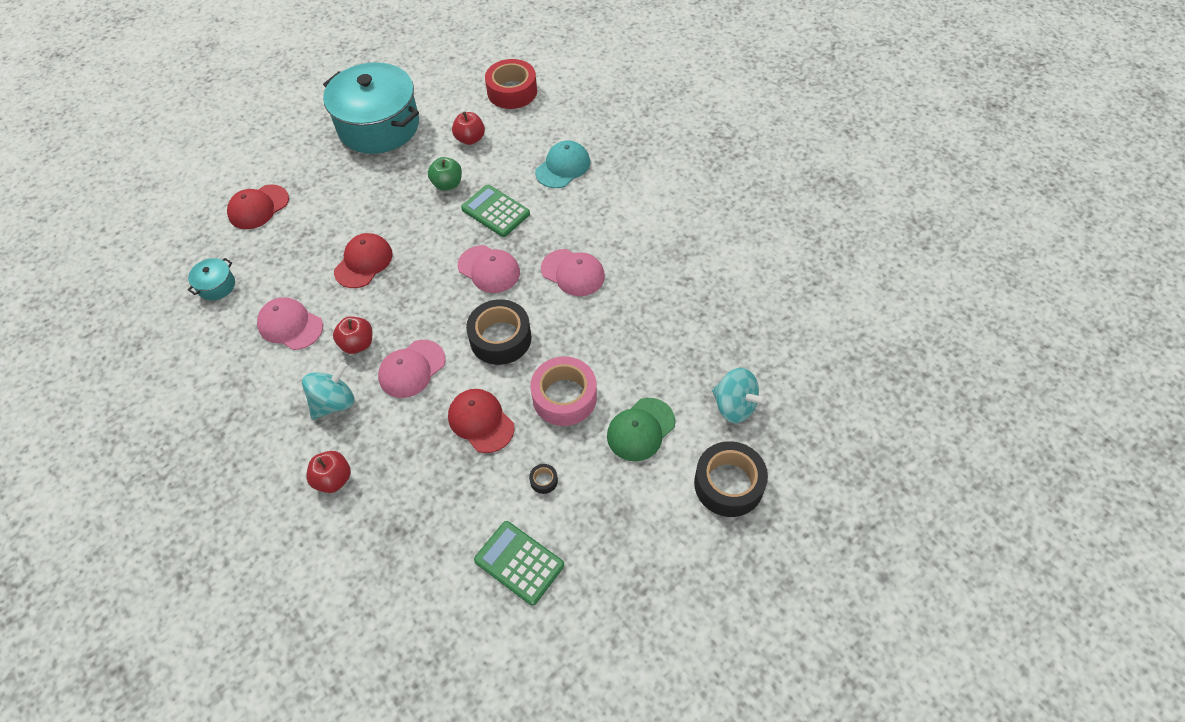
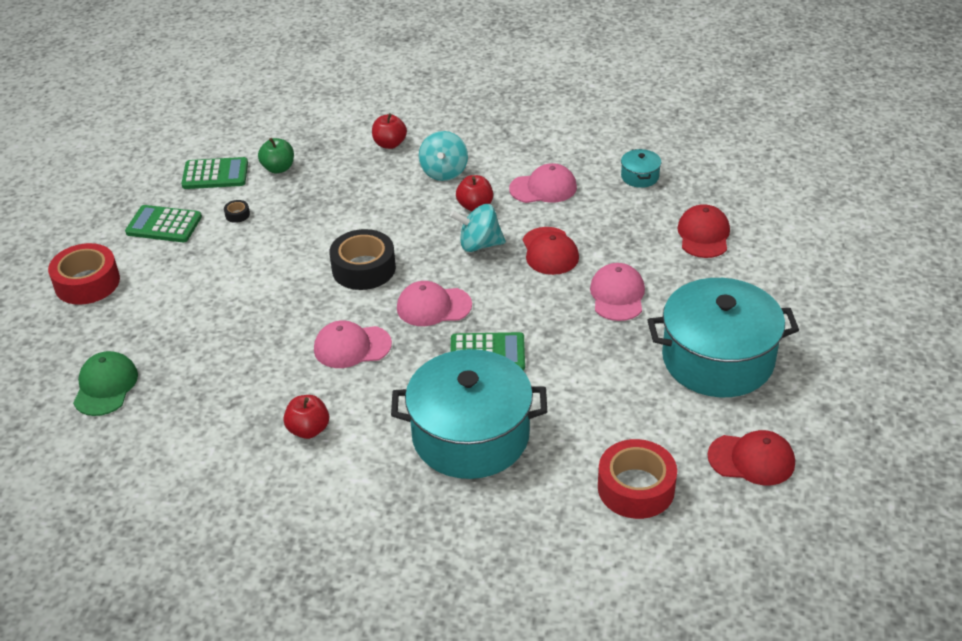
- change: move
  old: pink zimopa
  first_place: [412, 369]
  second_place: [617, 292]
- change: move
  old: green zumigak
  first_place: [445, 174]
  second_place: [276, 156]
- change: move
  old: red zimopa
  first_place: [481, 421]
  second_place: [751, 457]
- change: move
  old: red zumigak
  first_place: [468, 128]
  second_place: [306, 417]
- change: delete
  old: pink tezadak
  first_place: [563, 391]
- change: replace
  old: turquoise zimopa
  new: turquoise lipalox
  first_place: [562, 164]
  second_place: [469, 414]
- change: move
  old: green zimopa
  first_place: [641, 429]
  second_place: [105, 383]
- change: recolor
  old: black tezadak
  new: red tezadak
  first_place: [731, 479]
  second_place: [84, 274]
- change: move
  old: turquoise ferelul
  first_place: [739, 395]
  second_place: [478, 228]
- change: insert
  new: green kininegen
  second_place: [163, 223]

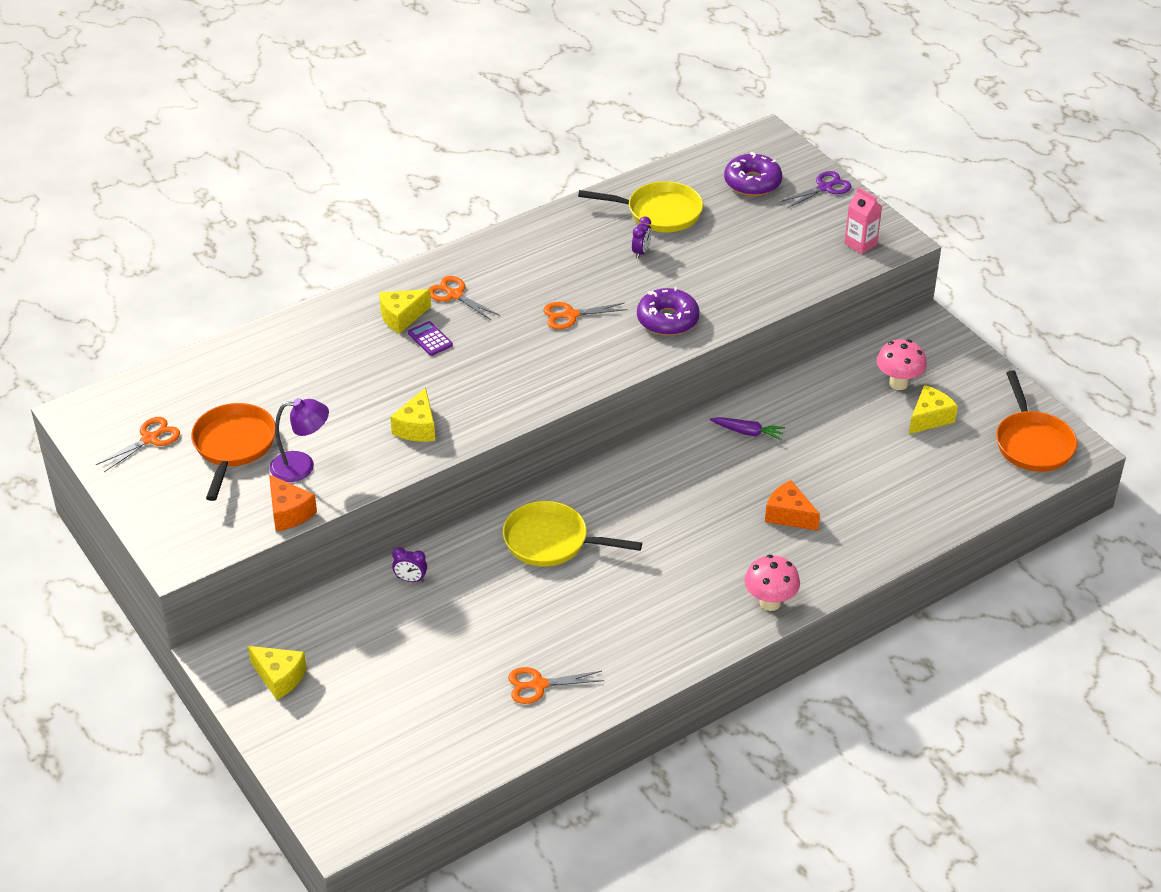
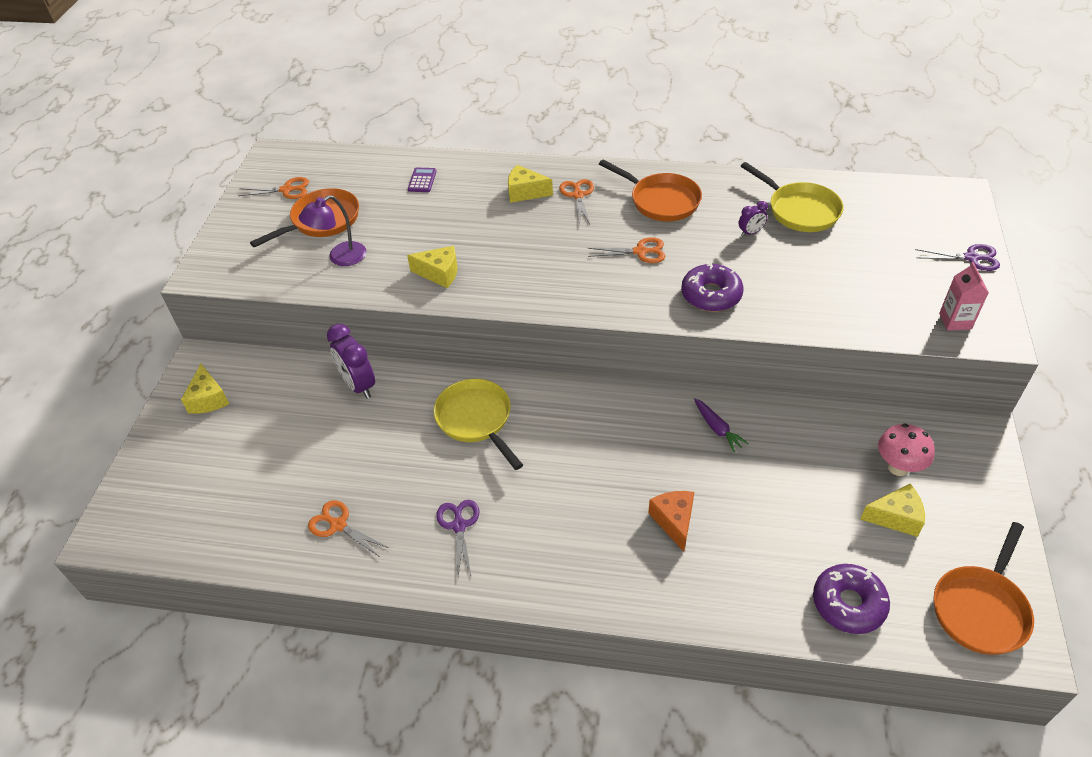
- change: delete
  old: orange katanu
  first_place: [293, 502]
- change: rotate
  old: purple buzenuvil
  first_place: [299, 440]
  second_place: [332, 230]
  degrees: 105
- change: rotate
  old: yellow katanu
  first_place: [412, 414]
  second_place: [432, 267]
  degrees: -135
- change: resize
  old: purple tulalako
  first_place: [409, 564]
  second_place: [351, 361]
  factor: 1.93
- change: move
  old: purple kininegen
  first_place: [430, 338]
  second_place: [422, 180]
- change: rotate
  old: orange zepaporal
  first_place: [585, 315]
  second_place: [626, 250]
  degrees: 150
- change: move
  old: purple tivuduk
  first_place: [753, 174]
  second_place: [851, 599]
- change: delete
  old: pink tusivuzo
  first_place: [772, 583]
- change: insert
  new: purple zepaporal
  second_place: [457, 538]
- change: insert
  new: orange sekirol
  second_place: [650, 190]

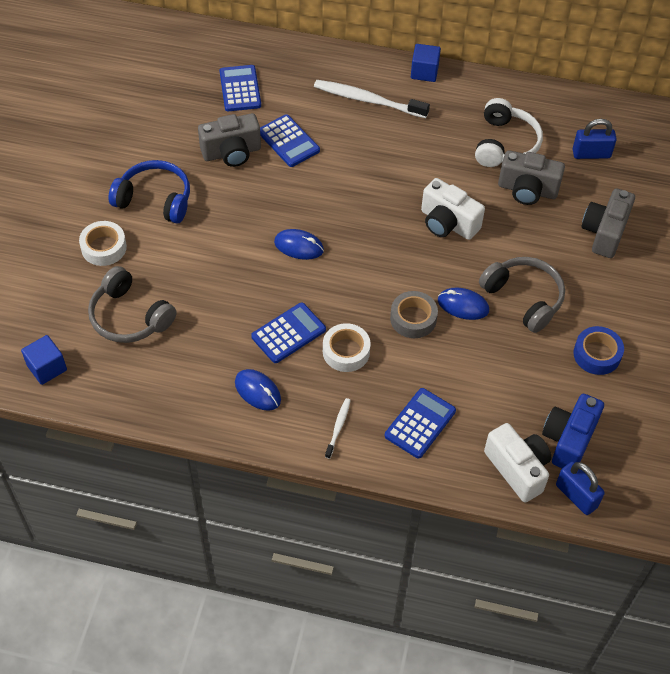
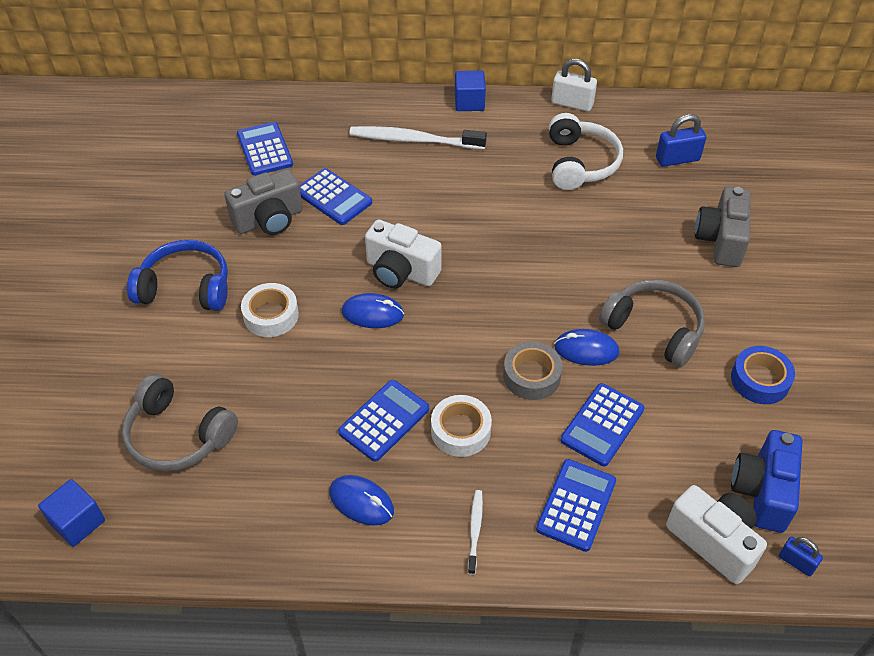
- change: move
  old: white tezadak
  first_place: [103, 243]
  second_place: [270, 310]
- change: move
  old: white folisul
  first_place: [453, 209]
  second_place: [403, 254]
- change: delete
  old: grey folisul
  first_place: [531, 177]
- change: resize
  old: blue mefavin
  first_place: [580, 488]
  second_place: [801, 556]
  factor: 0.6
- change: insert
  new: white mefavin
  second_place: [574, 85]
- change: insert
  new: blue kininegen
  second_place: [602, 424]

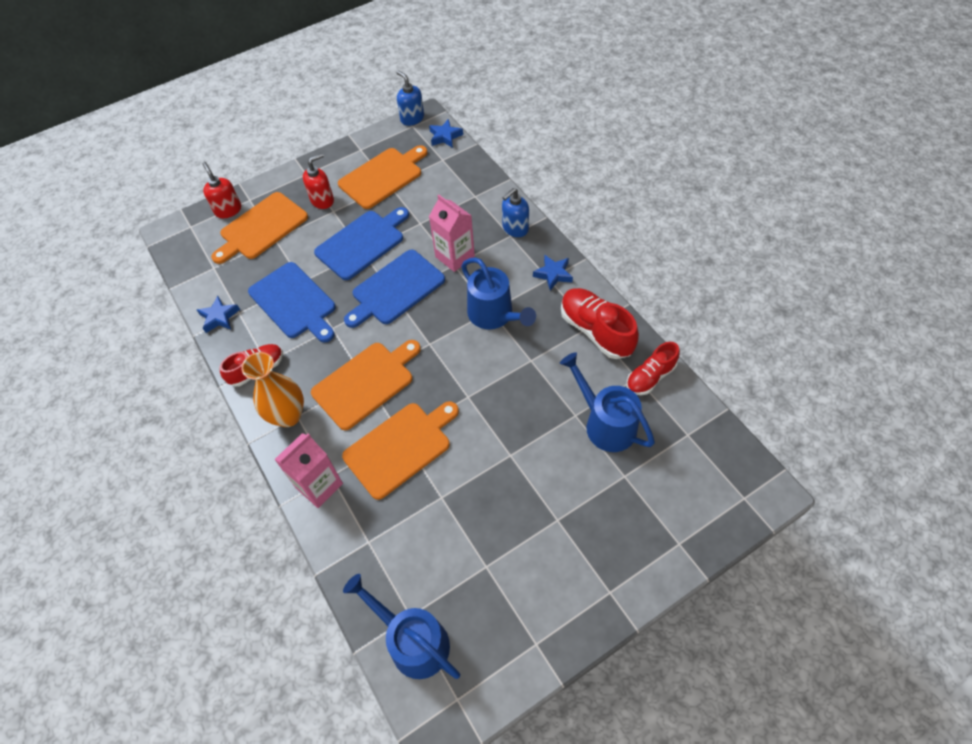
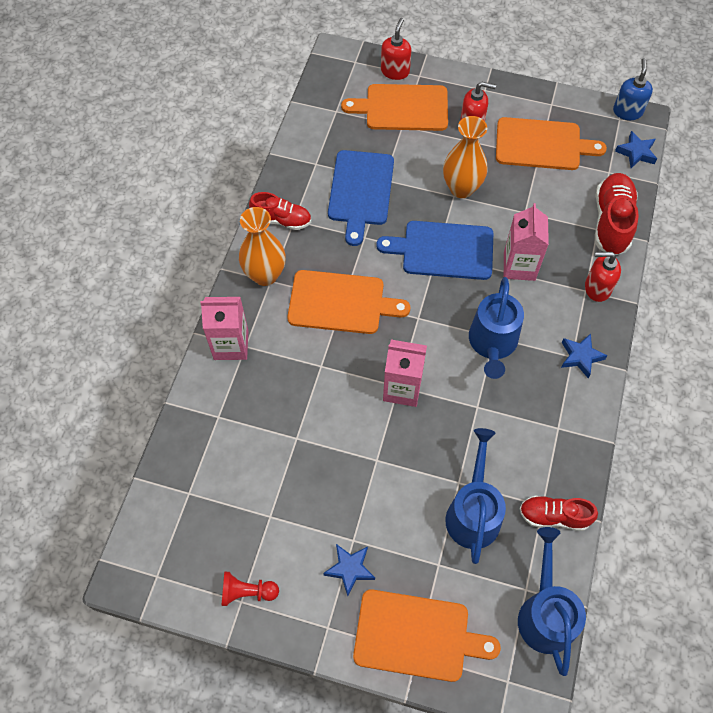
- change: move
  old: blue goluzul
  first_place: [218, 314]
  second_place: [349, 570]
- change: replace
  old: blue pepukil
  new: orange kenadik
  first_place: [361, 243]
  second_place: [465, 157]
- change: move
  old: orange pepukil
  first_place: [400, 450]
  second_place: [427, 635]
- change: move
  old: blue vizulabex
  first_place: [401, 626]
  second_place: [552, 601]
- change: recolor
  old: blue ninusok
  new: red ninusok
  first_place: [515, 212]
  second_place: [603, 277]
- change: move
  old: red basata
  first_place: [600, 323]
  second_place: [617, 214]
- change: insert
  new: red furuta
  second_place: [250, 588]
- change: insert
  new: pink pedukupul
  second_place: [405, 373]

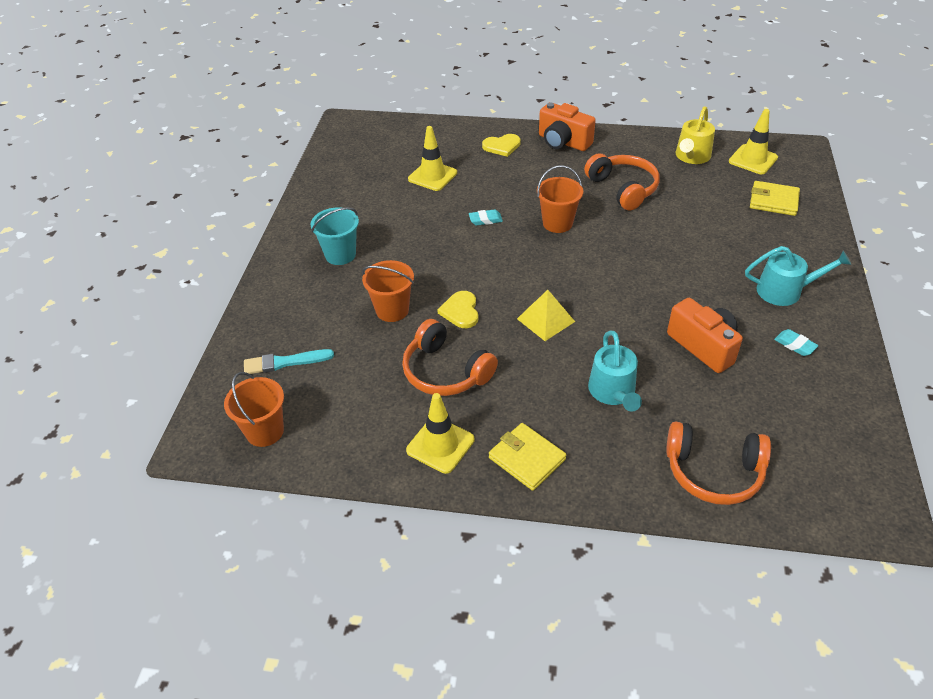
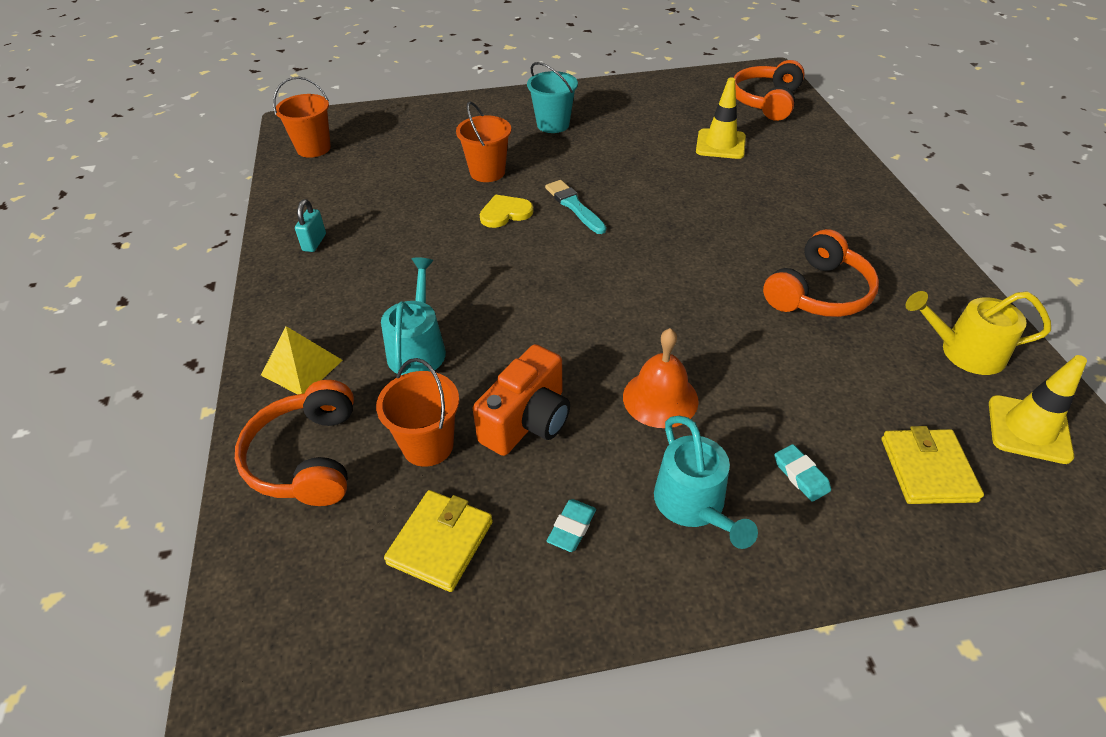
- change: move
  old: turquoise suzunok
  first_place: [289, 361]
  second_place: [575, 207]
- change: move
  old: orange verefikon
  first_place: [450, 357]
  second_place: [769, 90]
- change: replace
  old: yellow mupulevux
  new: turquoise mefavin
  first_place: [440, 433]
  second_place: [310, 225]
- change: move
  old: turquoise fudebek
  first_place: [486, 217]
  second_place: [802, 473]
- change: delete
  old: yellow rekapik
  first_place: [501, 145]
- change: move
  old: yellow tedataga
  first_place: [527, 457]
  second_place: [438, 541]
- change: move
  old: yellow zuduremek
  first_place: [546, 315]
  second_place: [302, 360]
- change: move
  old: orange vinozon
  first_place: [560, 199]
  second_place: [417, 412]
- change: delete
  old: orange folisul
  first_place: [567, 126]
- change: rotate
  old: turquoise vizulabex
  first_place: [615, 371]
  second_place: [413, 316]
  degrees: 120
- change: insert
  new: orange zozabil
  second_place: [661, 378]

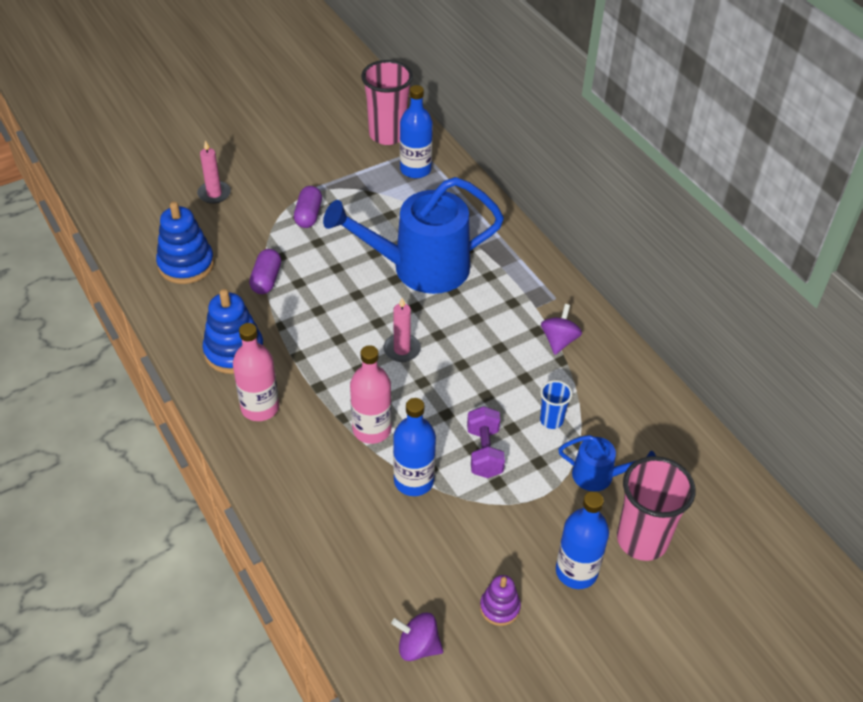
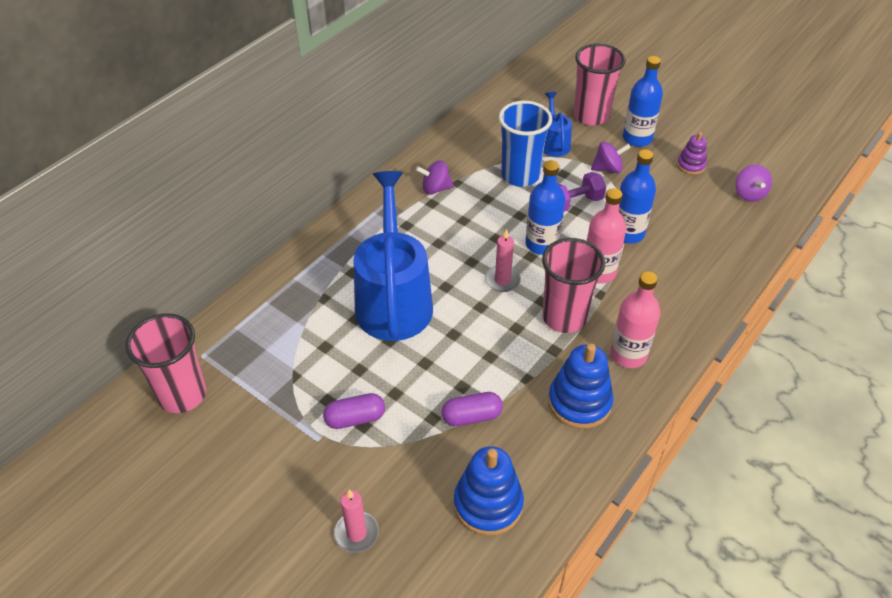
- change: rotate
  old: blue vizulabex
  first_place: [413, 235]
  second_place: [393, 256]
  degrees: -150
- change: move
  old: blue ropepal
  first_place: [416, 131]
  second_place: [545, 207]
- change: resize
  old: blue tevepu
  first_place: [556, 404]
  second_place: [525, 144]
  factor: 2.0
- change: insert
  new: pink tevepu
  second_place: [573, 285]
- change: insert
  new: purple ferelul
  second_place: [611, 157]

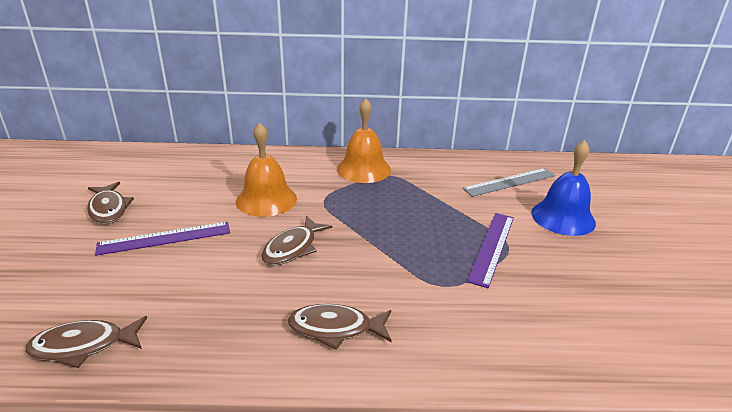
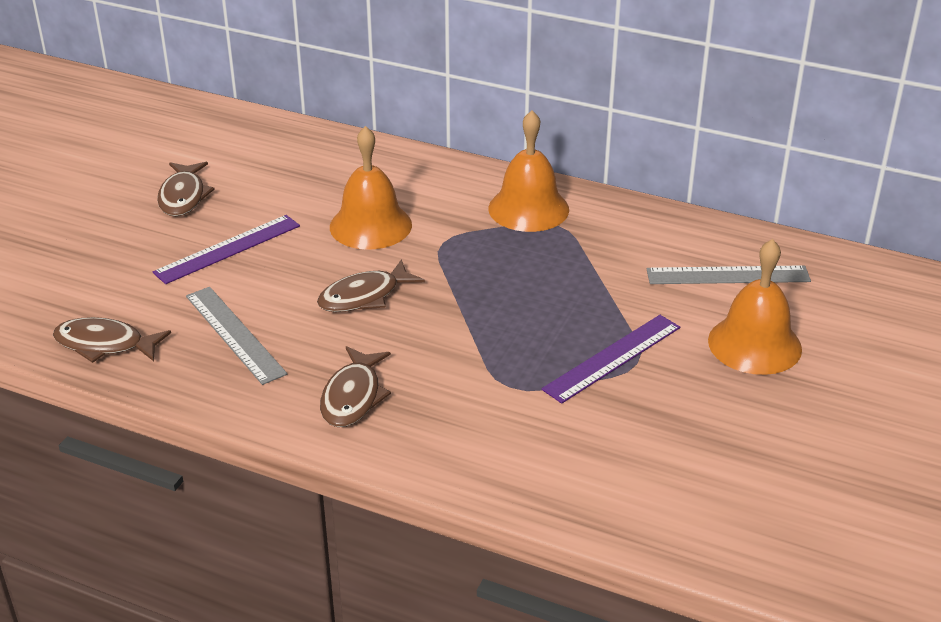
- change: rotate
  old: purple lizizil
  first_place: [162, 239]
  second_place: [226, 249]
  degrees: -45
- change: rotate
  old: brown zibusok
  first_place: [339, 327]
  second_place: [355, 386]
  degrees: -105
- change: recolor
  old: blue zozabil
  new: orange zozabil
  first_place: [563, 188]
  second_place: [755, 307]
- change: insert
  new: grey lizizil
  second_place: [236, 336]

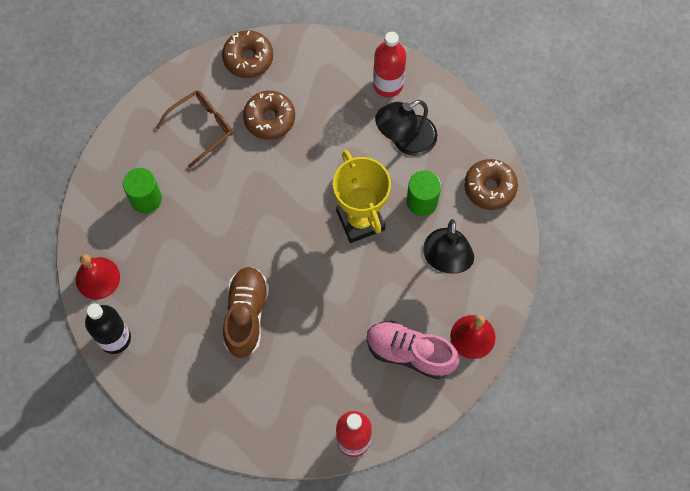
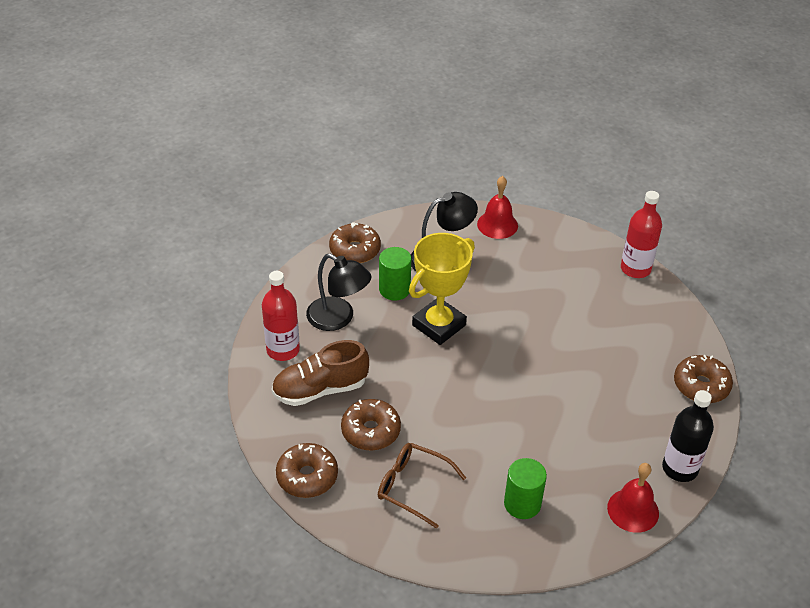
- change: move
  old: brown basata
  first_place: [246, 312]
  second_place: [320, 373]
- change: delete
  old: pink basata
  first_place: [413, 350]
- change: insert
  new: brown tivuduk
  second_place: [703, 379]

